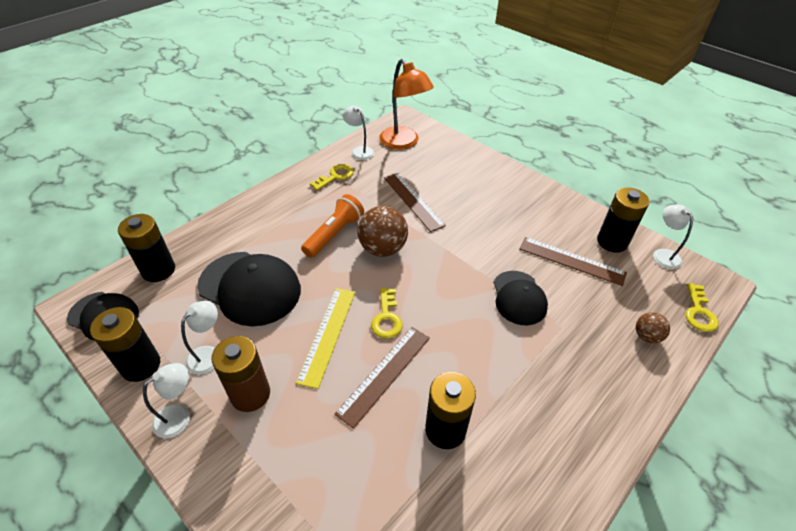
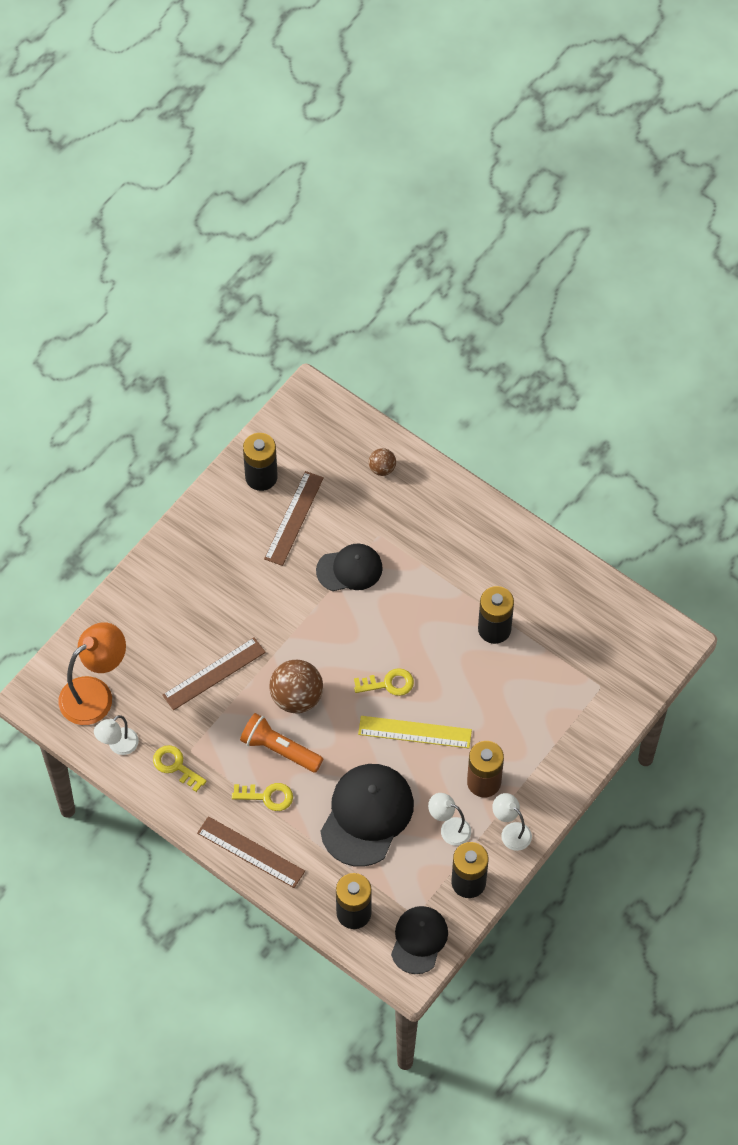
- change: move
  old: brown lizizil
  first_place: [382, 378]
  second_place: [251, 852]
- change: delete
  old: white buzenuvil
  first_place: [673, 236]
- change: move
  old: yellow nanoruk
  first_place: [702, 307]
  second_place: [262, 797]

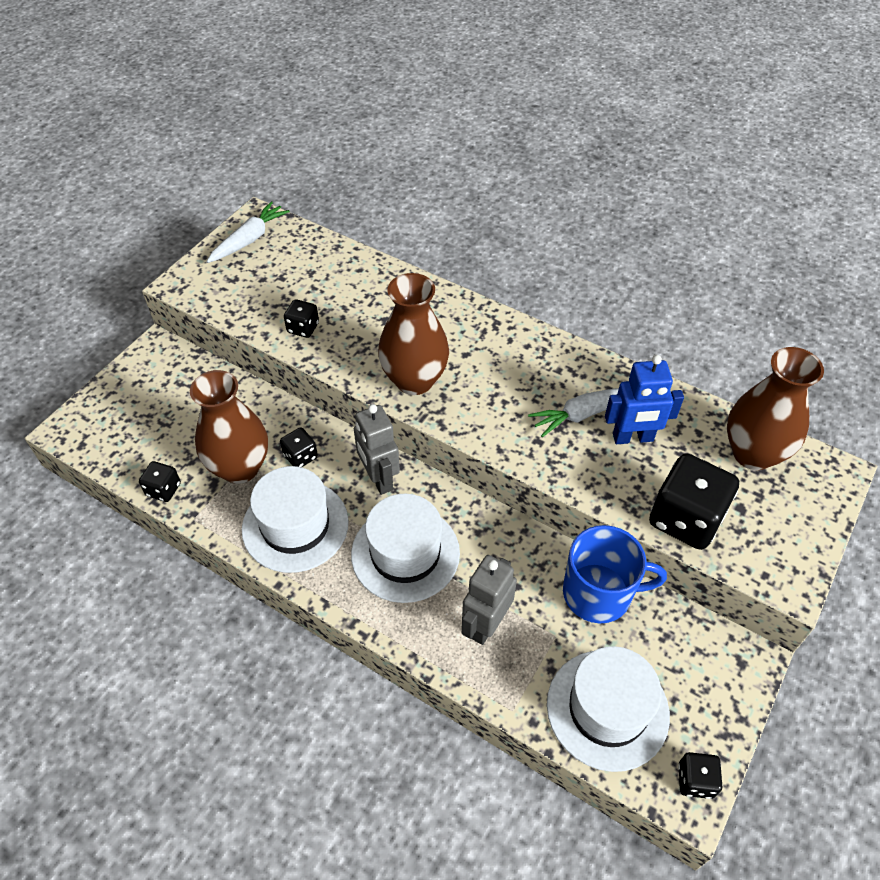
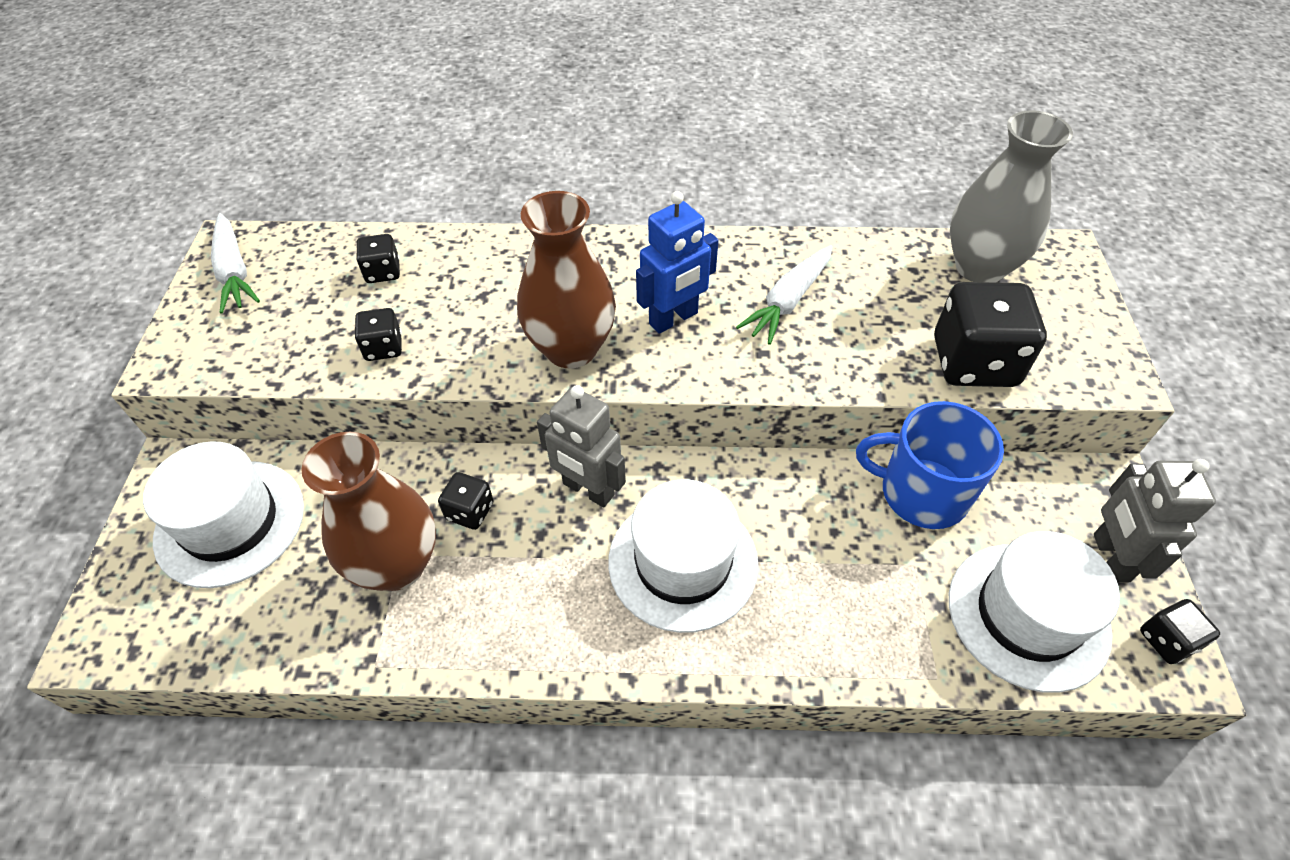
- change: move
  old: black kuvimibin
  first_place: [160, 481]
  second_place: [378, 258]
- change: rotate
  old: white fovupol
  first_place: [248, 232]
  second_place: [235, 263]
  degrees: 150
- change: move
  old: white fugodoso
  first_place: [295, 519]
  second_place: [223, 514]
- change: move
  old: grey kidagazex
  first_place: [489, 600]
  second_place: [1155, 521]
- change: rotate
  old: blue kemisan
  first_place: [615, 574]
  second_place: [930, 465]
  degrees: -135
- change: move
  old: blue kidagazex
  first_place: [644, 399]
  second_place: [677, 262]
- change: recolor
  old: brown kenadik
  new: grey kenadik
  first_place: [775, 408]
  second_place: [1011, 196]

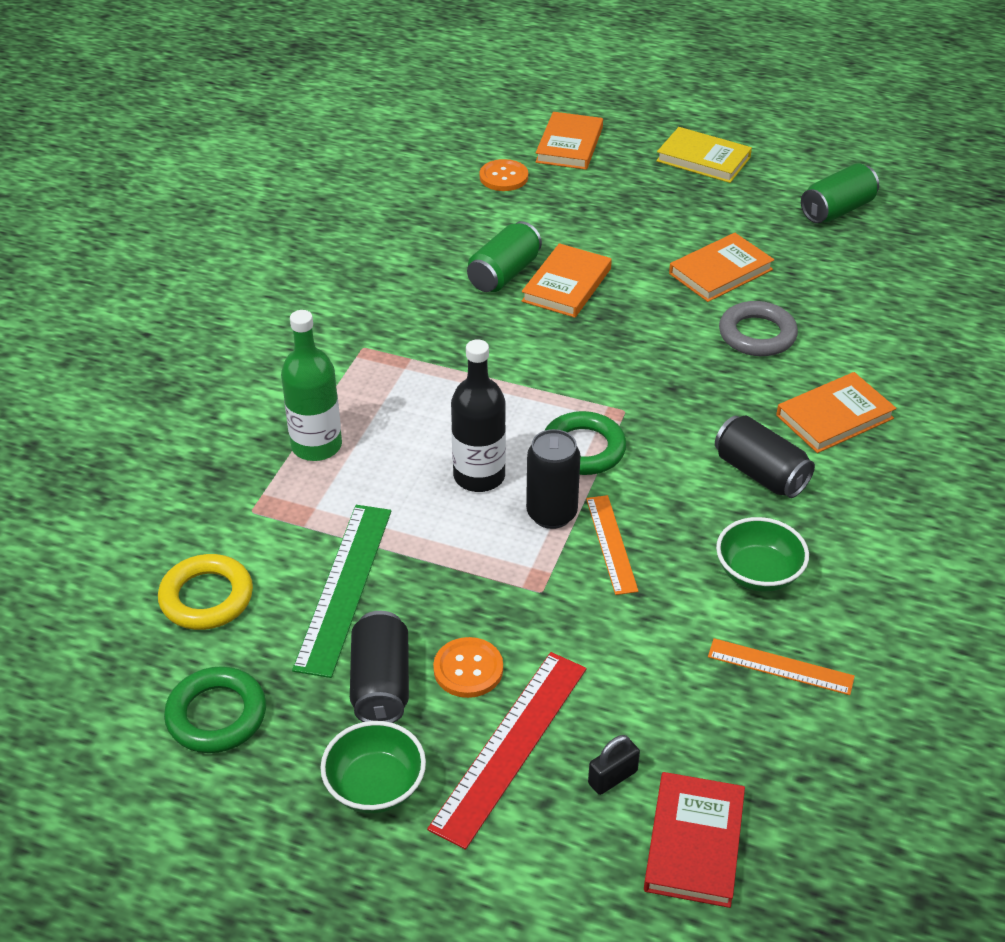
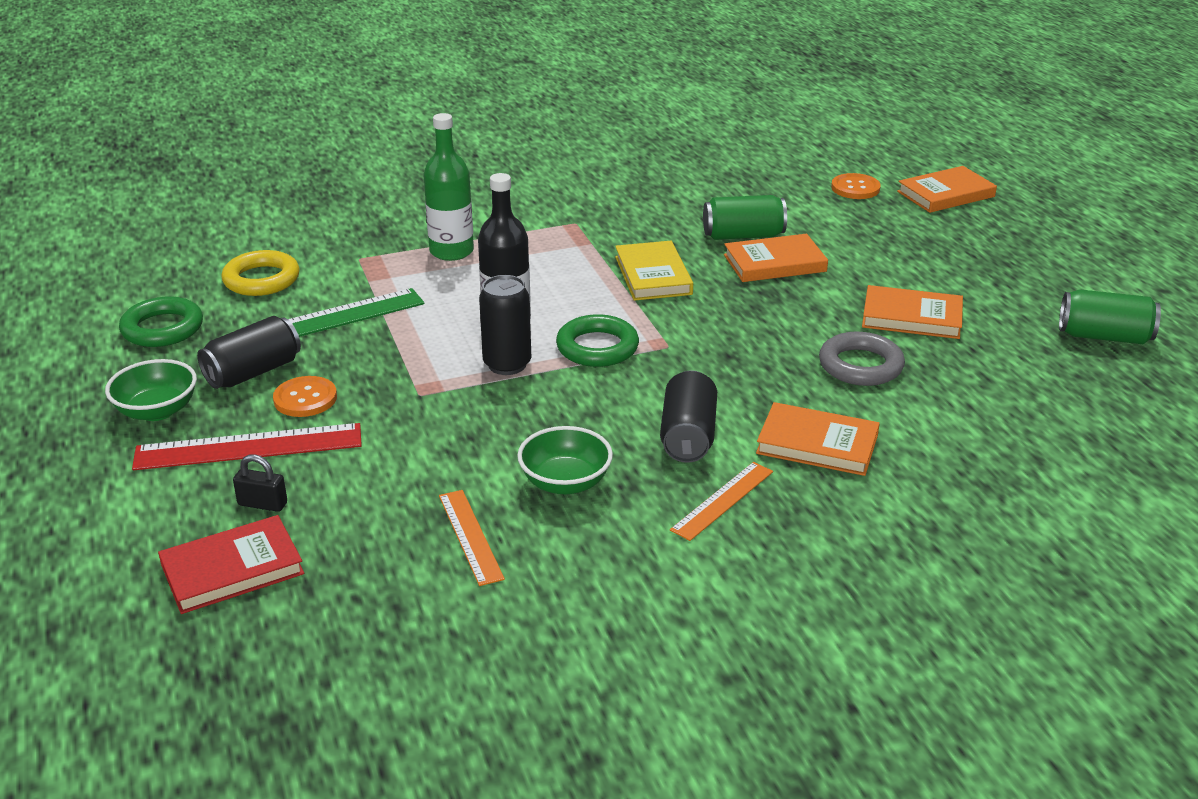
- change: move
  old: orange lizizil
  first_place: [612, 545]
  second_place: [721, 501]
- change: move
  old: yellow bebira
  first_place: [704, 155]
  second_place: [654, 271]

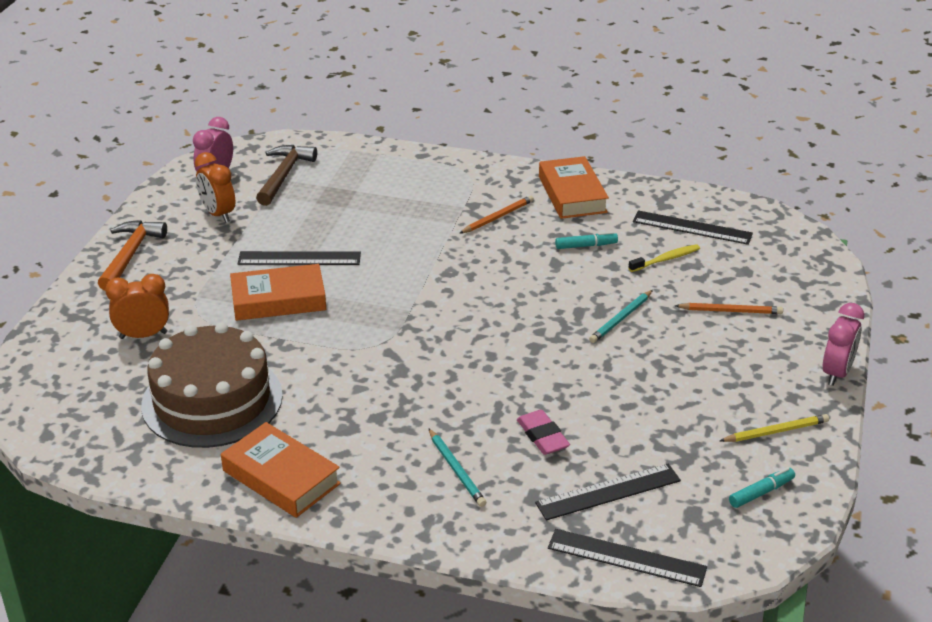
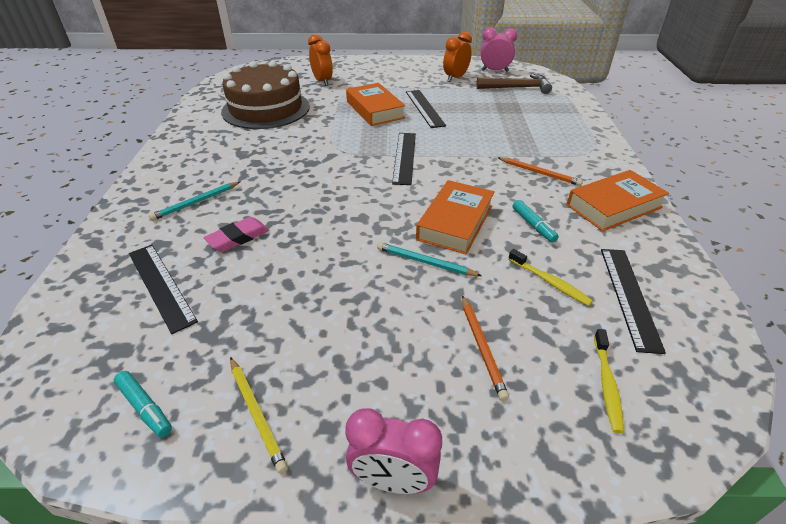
- change: delete
  old: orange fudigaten
  first_place: [132, 255]
- change: move
  old: orange bebira
  first_place: [281, 470]
  second_place: [455, 217]
- change: move
  old: black lizizil
  first_place: [627, 558]
  second_place: [404, 159]
- change: insert
  new: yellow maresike
  second_place: [609, 381]

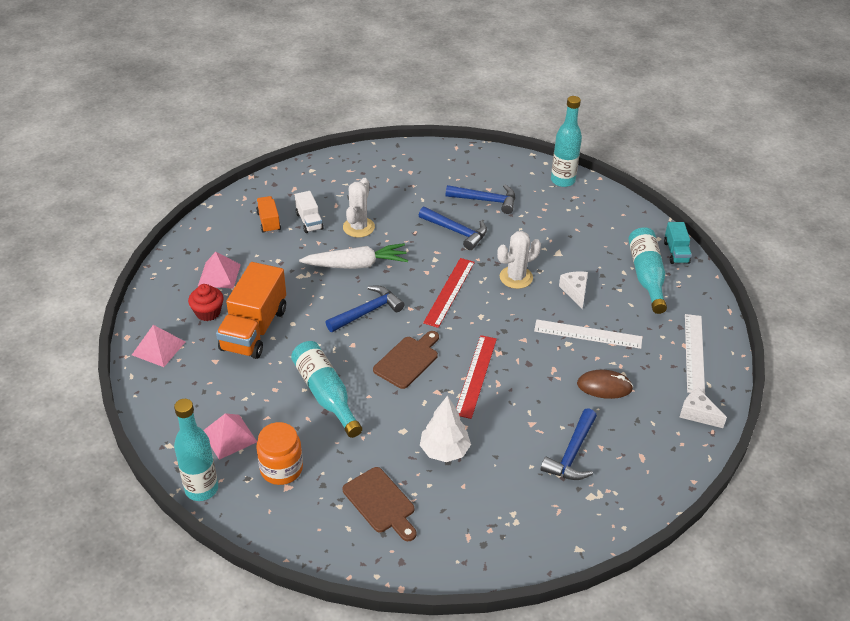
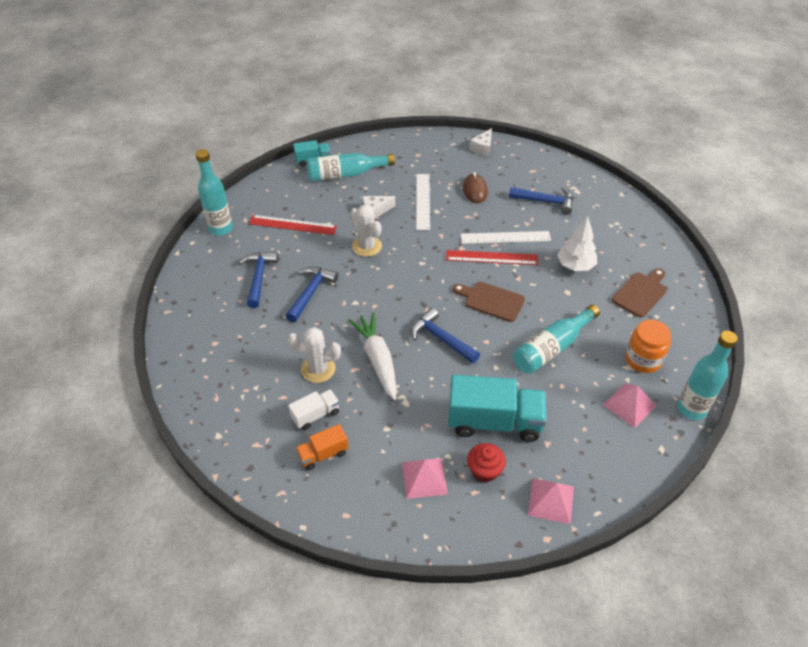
- change: recolor
  old: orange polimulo
  new: turquoise polimulo
  first_place: [251, 310]
  second_place: [497, 408]
- change: move
  old: red lizizil
  first_place: [449, 293]
  second_place: [293, 225]
- change: move
  old: white lizizil
  first_place: [695, 354]
  second_place: [506, 237]

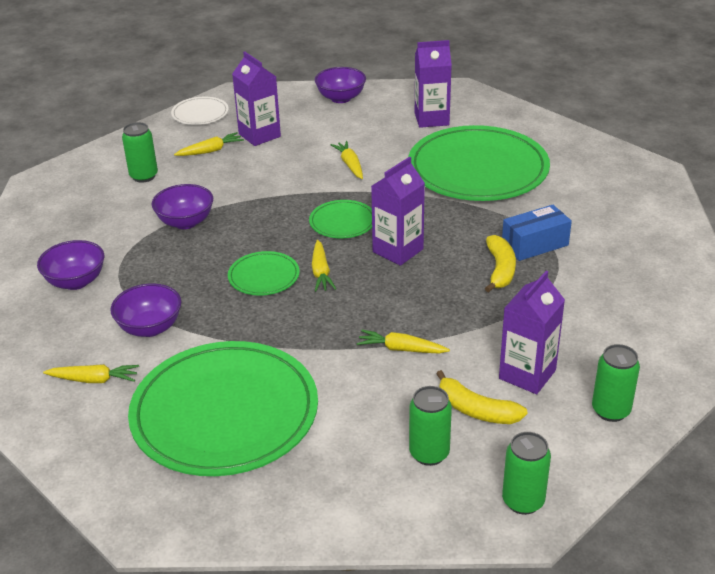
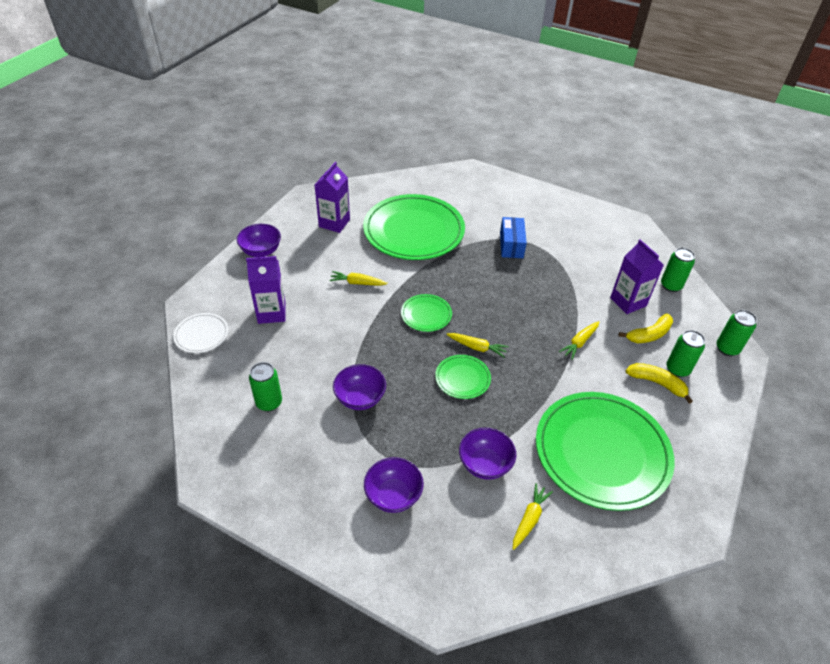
- change: delete
  old: yellow fovupol
  first_place: [209, 144]
- change: delete
  old: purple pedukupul
  first_place: [398, 211]
- change: move
  old: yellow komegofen
  first_place: [500, 264]
  second_place: [659, 383]

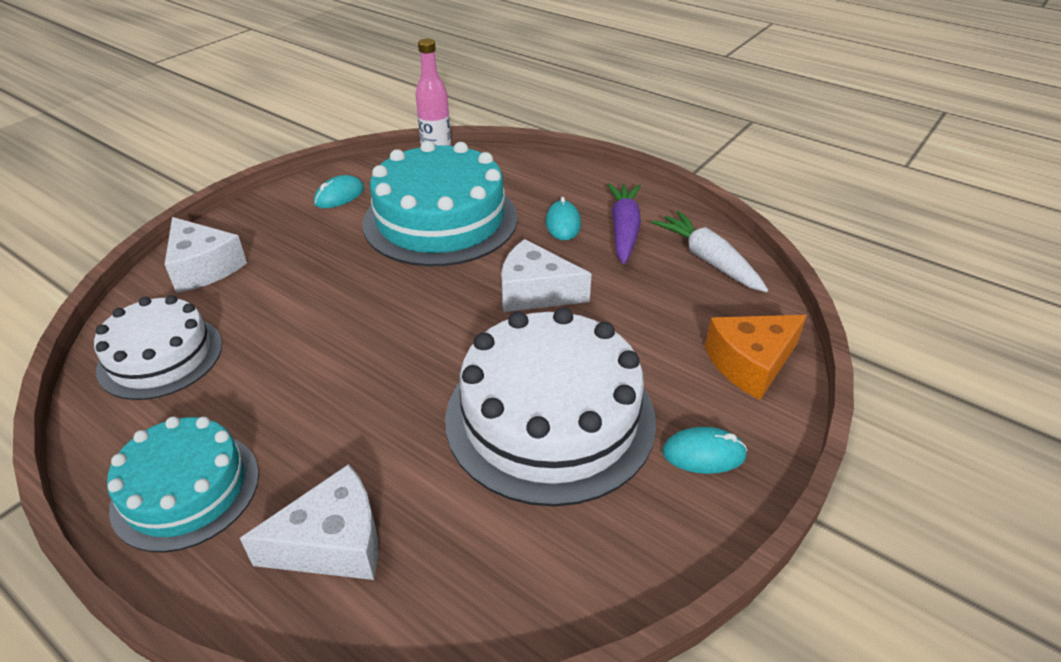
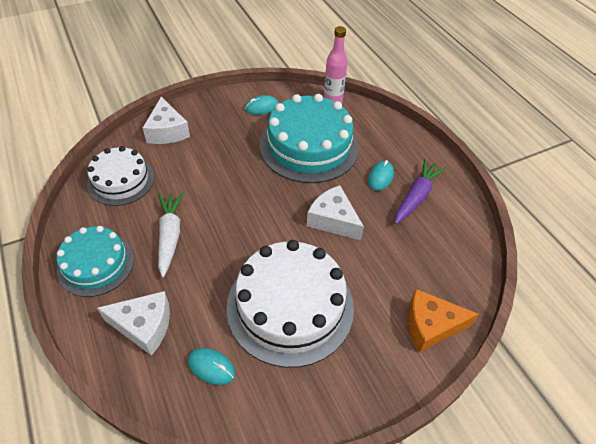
- change: move
  old: white fovupol
  first_place: [710, 251]
  second_place: [171, 234]
- change: move
  old: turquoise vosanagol
  first_place: [704, 450]
  second_place: [211, 366]

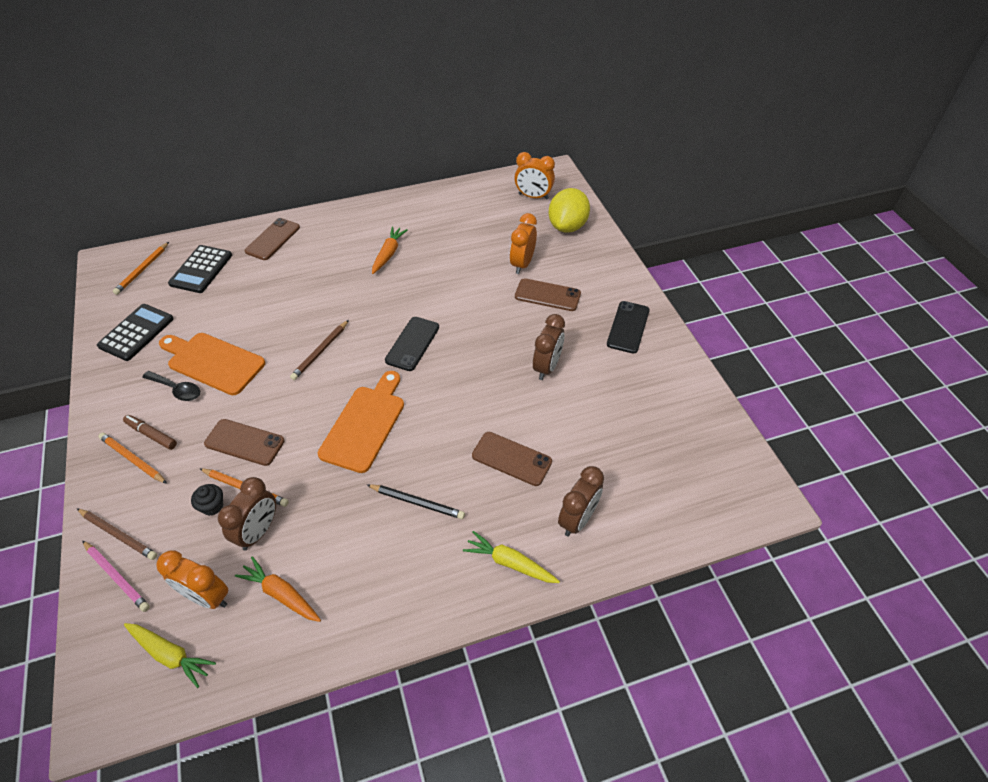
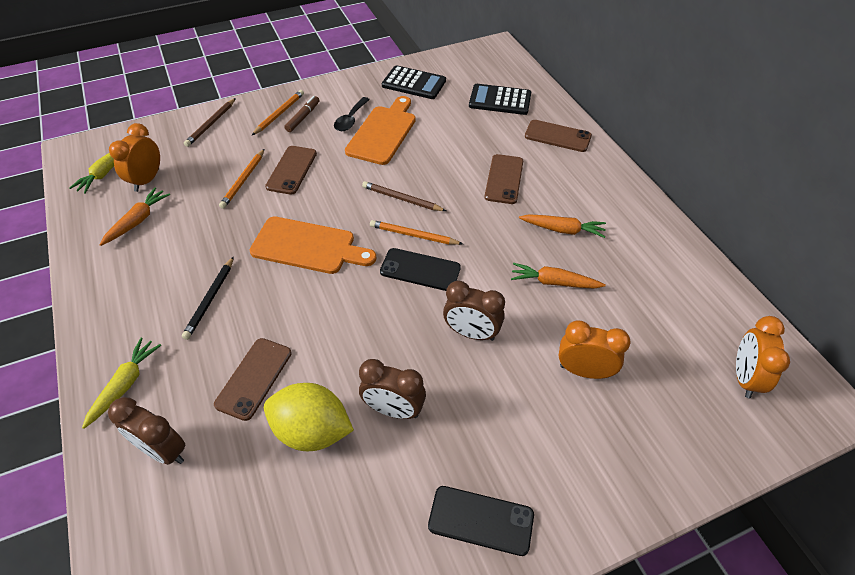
- change: delete
  old: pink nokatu
  first_place: [116, 576]
- change: move
  old: orange nokatu
  first_place: [141, 268]
  second_place: [416, 232]
- change: delete
  old: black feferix
  first_place: [207, 500]
- change: move
  old: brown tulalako
  first_place: [247, 513]
  second_place: [474, 311]
- change: move
  old: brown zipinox
  first_place: [548, 294]
  second_place: [503, 179]
- change: move
  old: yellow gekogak
  first_place: [569, 210]
  second_place: [309, 417]
- change: insert
  new: orange fovupol
  second_place: [558, 276]

